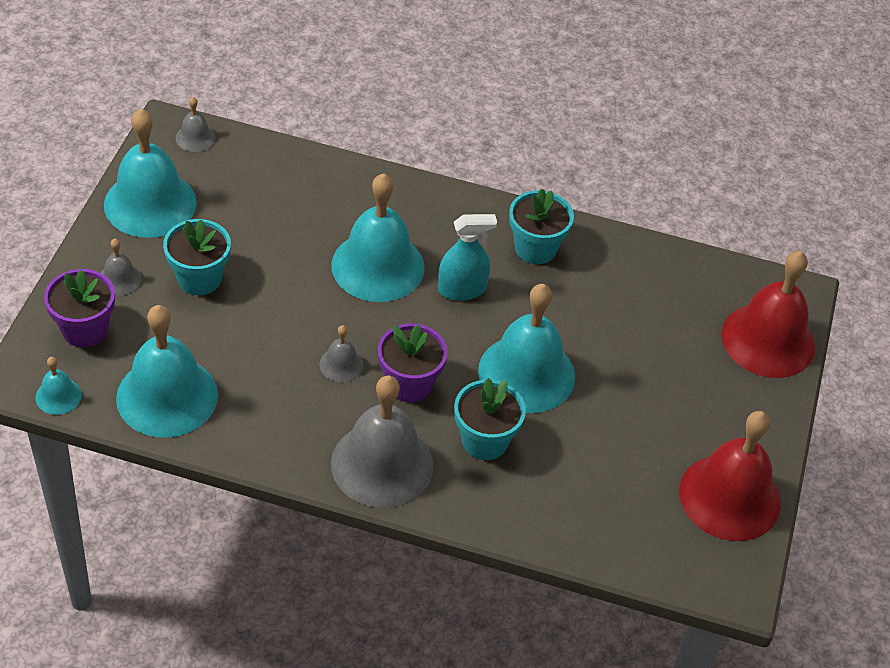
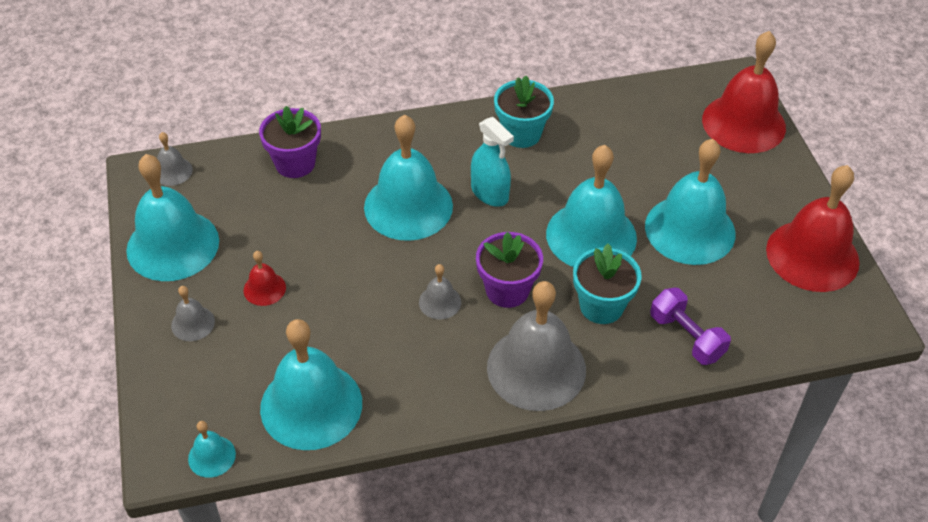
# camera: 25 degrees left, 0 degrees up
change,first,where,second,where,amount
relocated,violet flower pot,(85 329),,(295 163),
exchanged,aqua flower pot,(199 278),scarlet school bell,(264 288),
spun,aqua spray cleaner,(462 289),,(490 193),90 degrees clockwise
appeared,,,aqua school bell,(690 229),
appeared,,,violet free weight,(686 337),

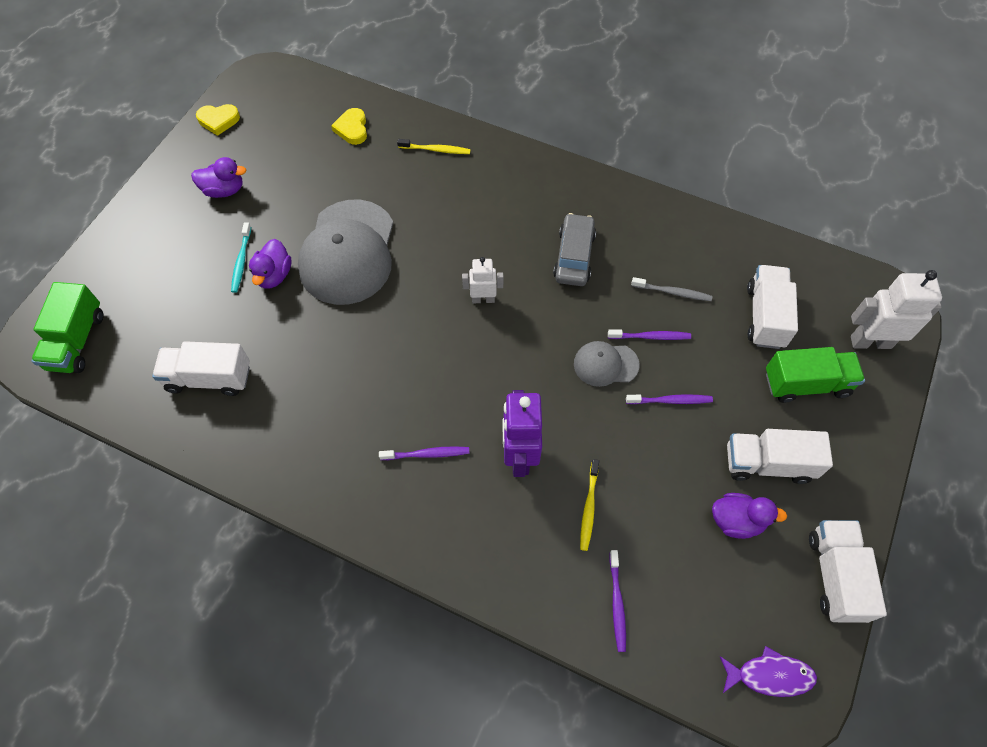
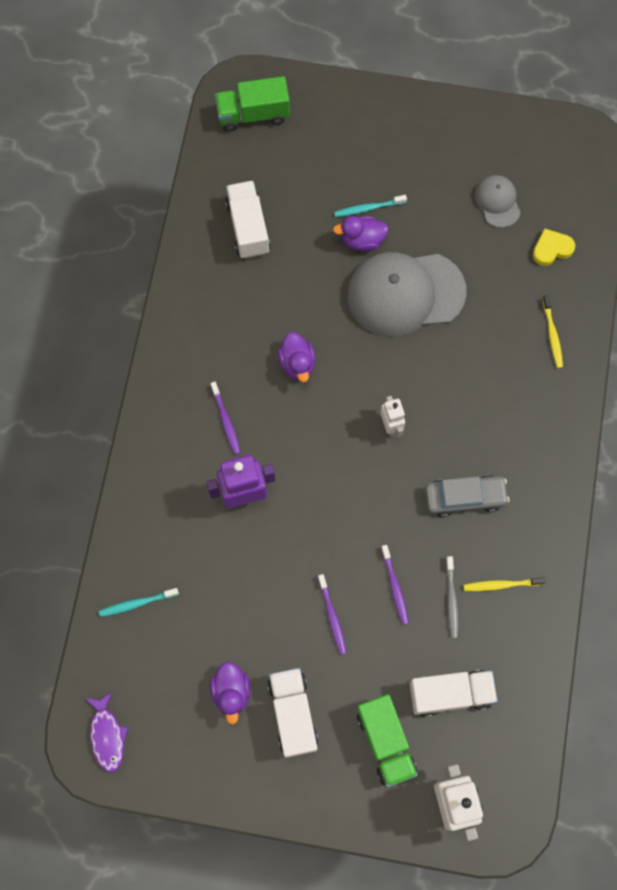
# camera: 75 degrees right, 10 degrees up
change,first,where,second,where,amount
relocated,violet toy duck,(224 190),,(297 364),
missing,yellow heart shape,(218 120),,,
relocated,grey peaked cap,(605 364),,(497 202),
relocated,yellow dental brush,(589 508),,(501 585),
colour,violet dental brush,(617 603),aqua dental brush,(137 603),
missing,pure white truck,(835 576),,,

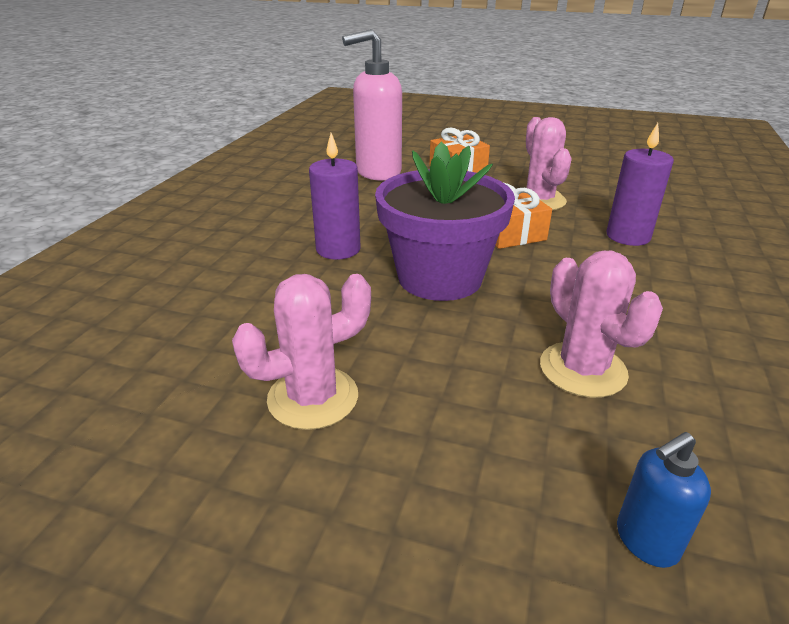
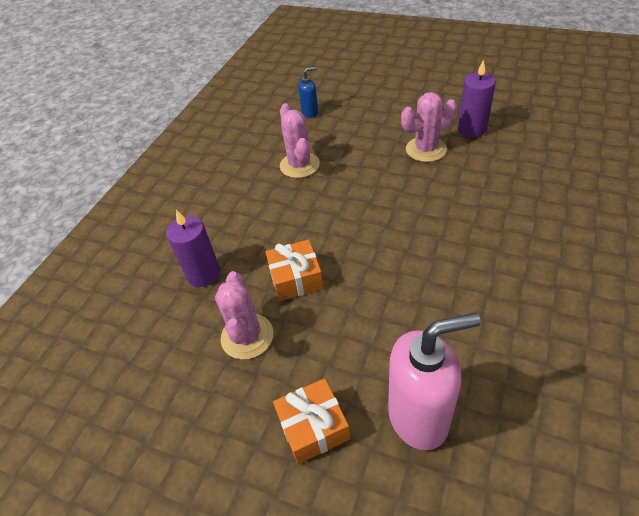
# camera: 170 degrees left, 15 degrees up
change,first,where,second,where,amount
relocated,violet pillar candle,(338 249),,(472 129),
missing,violet flower pot,(440 277),,,

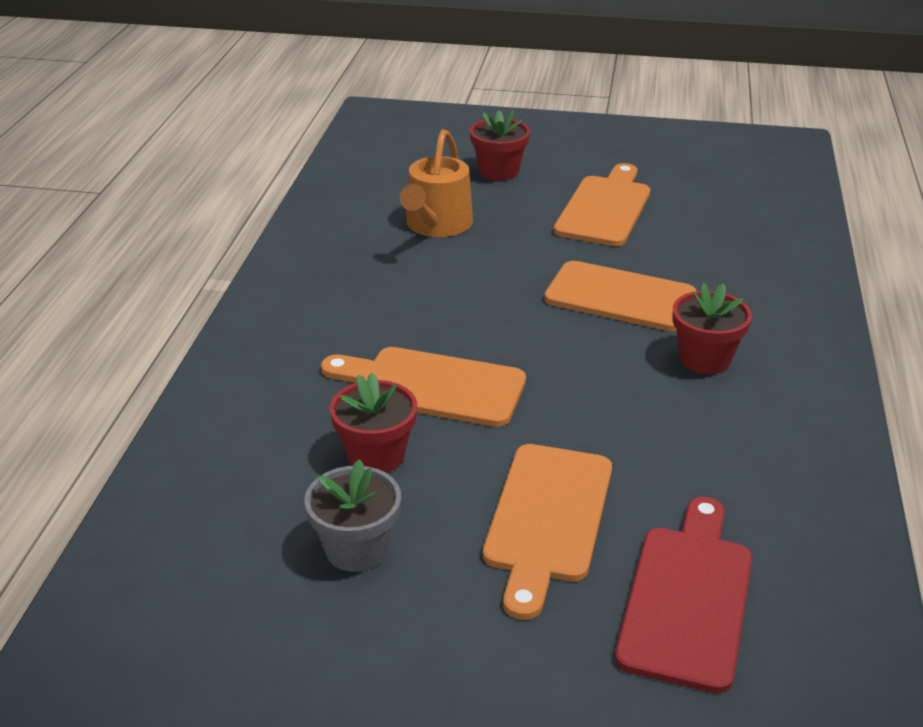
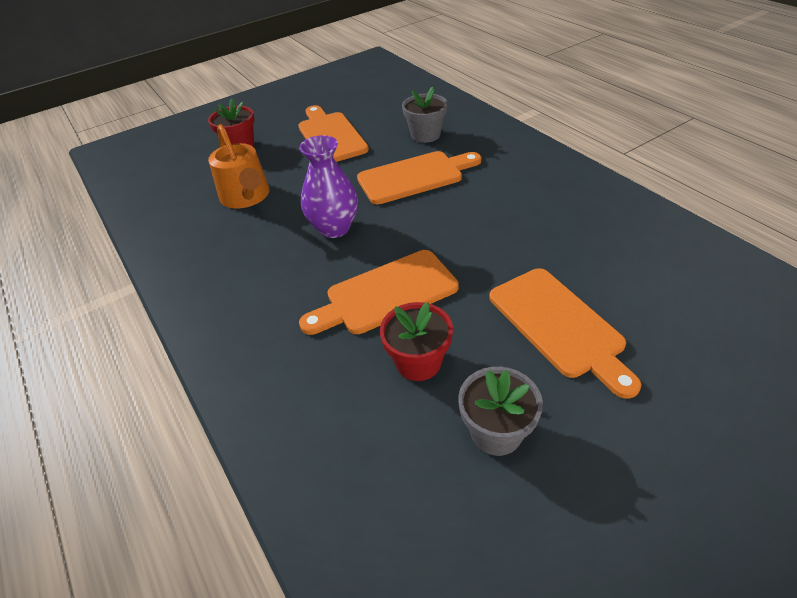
# camera: 40 degrees left, 10 degrees up
change,first,where,second,where,amount
missing,scarlet cutting board,(687 598),,,
missing,scarlet flower pot,(705 359),,,
appeared,,,violet vase,(334 228),
appeared,,,grey flower pot,(425 135),

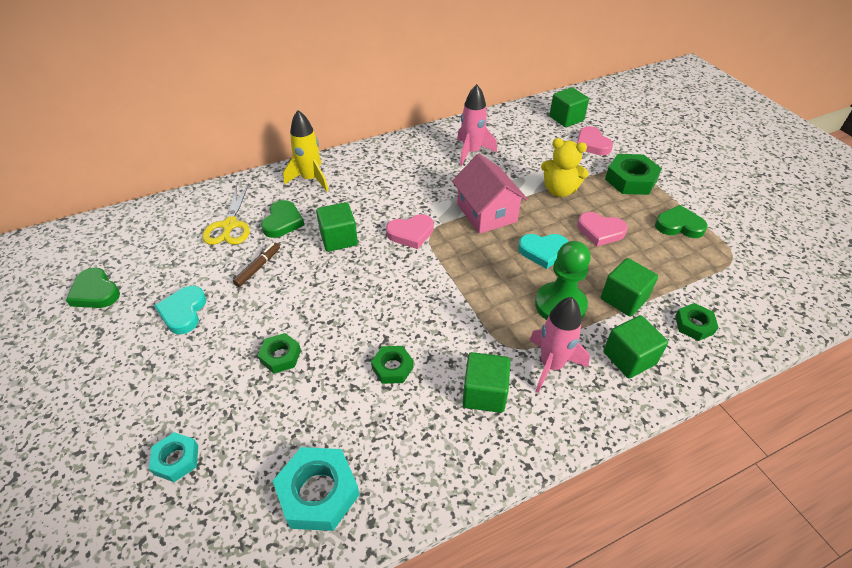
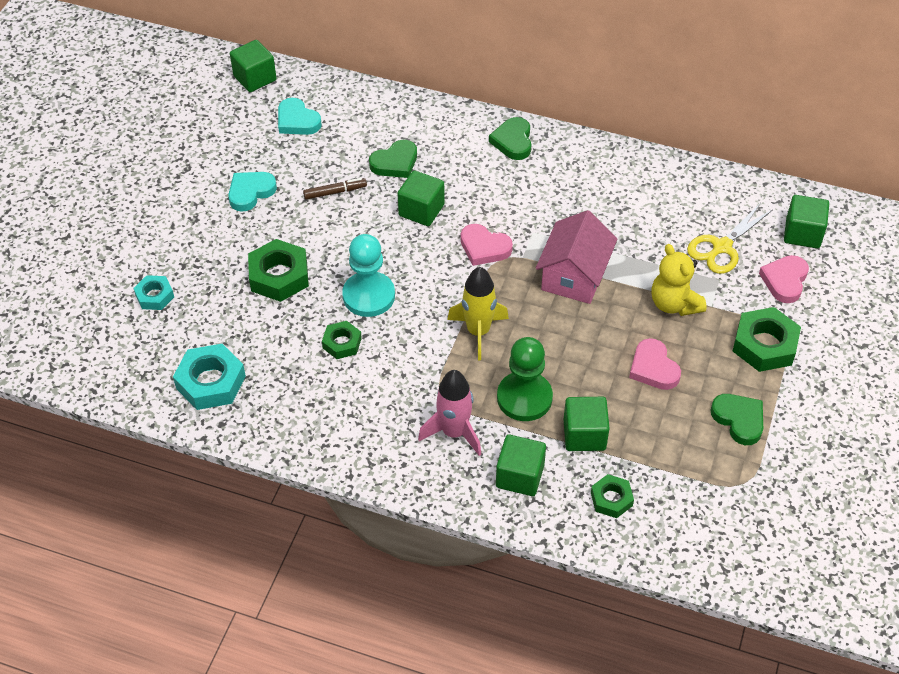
# camera: 45 degrees right, 5 degrees up
change,first,where,second,where,amount
relocated,leaf-green heart shape,(95 292),,(513 141),
relocated,yellow pair of scissors,(229 225),,(722 247),
size,leaf-green hex nut,(280 356),,(279 276),x1.69
relocated,yellow toy rocket,(310 179),,(478 332),
missing,rose-pink toy rocket,(471 152),,,
relocated,leaf-green solid cube,(484 393),,(255 78),
relocated,aqua heart shape,(543 251),,(297 121),
appeared,,,aqua chess pawn,(369 296),

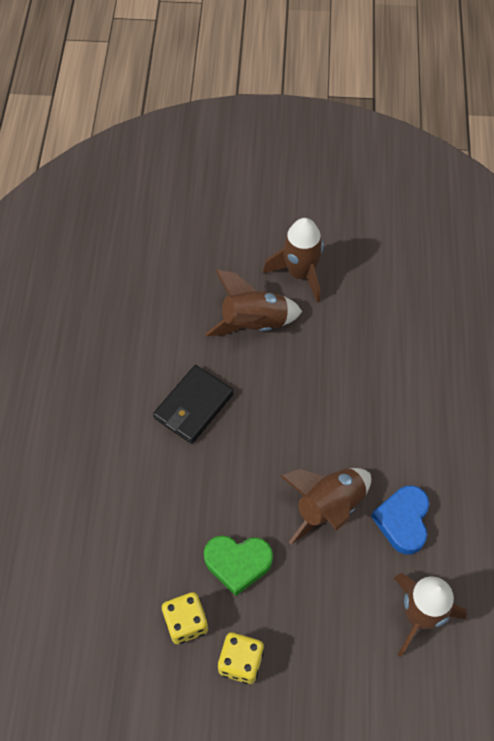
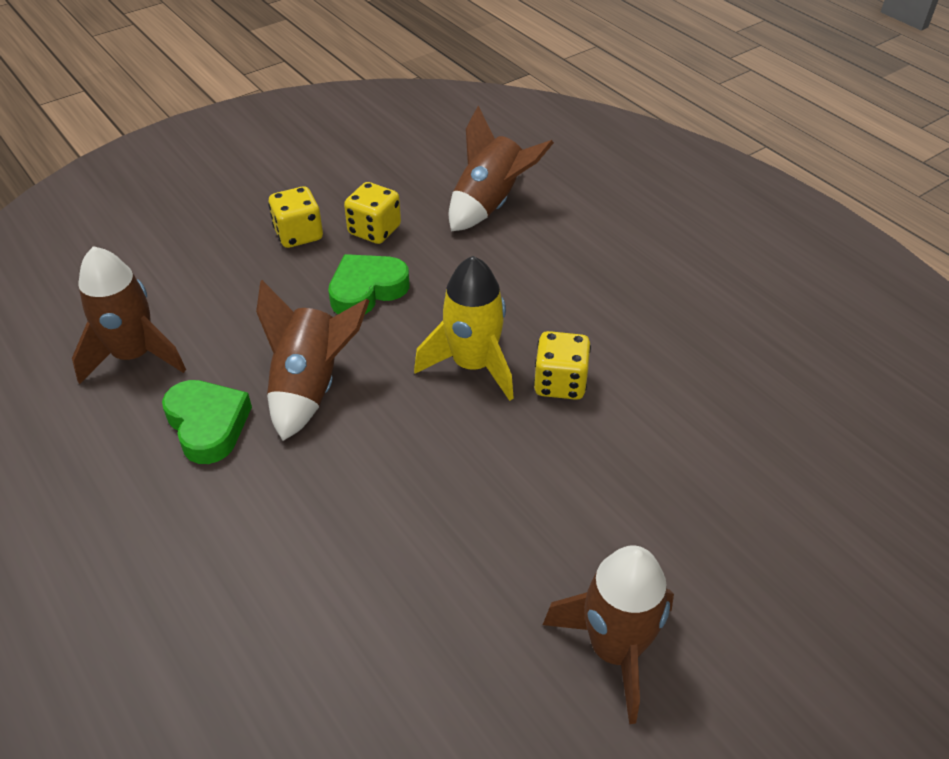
# camera: 140 degrees right, 15 degrees down
change,first,where,second,where,amount
exchanged,ebony wallet,(193 406),yellow game die,(560 383),
relocated,brown toy rocket,(253 323),,(490 204),
colour,blue heart shape,(403 521),leaf-green heart shape,(208 425),
appeared,,,yellow toy rocket,(473 365),

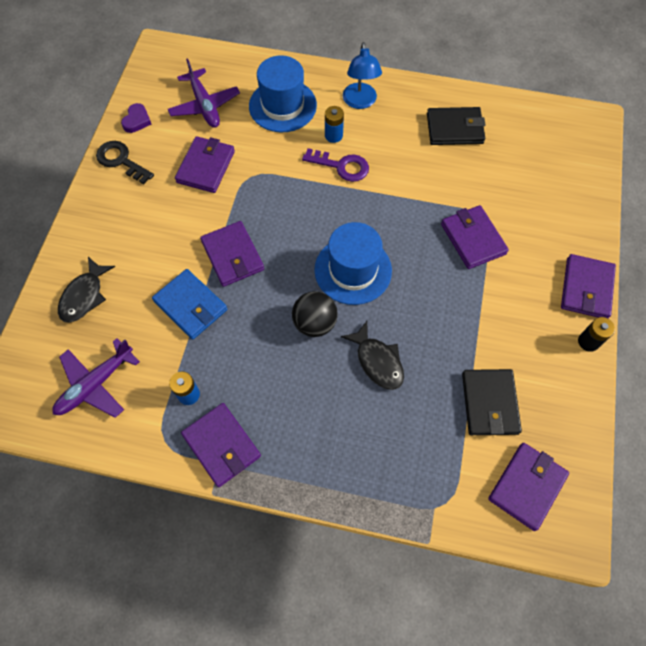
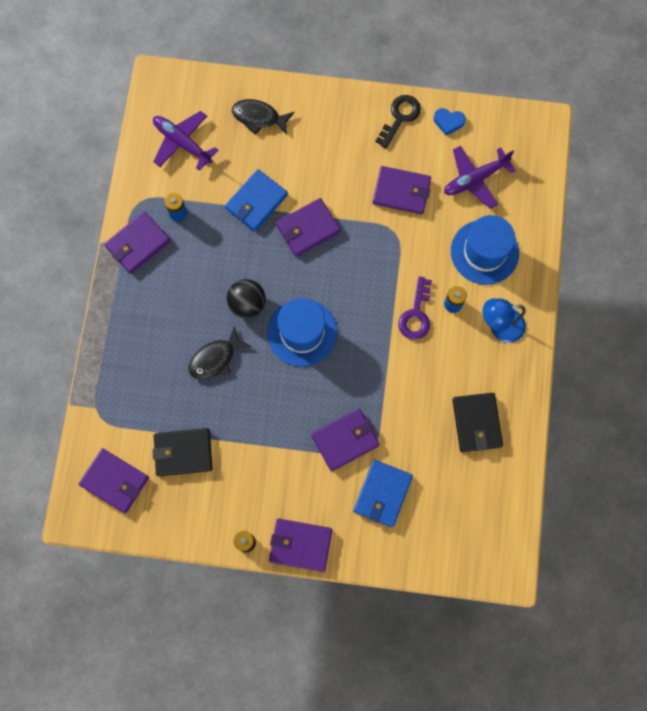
# camera: 85 degrees right, 10 degrees up
change,first,where,second,where,amount
colour,violet heart shape,(137 120),blue heart shape,(448 122),
appeared,,,blue wallet,(382 493),

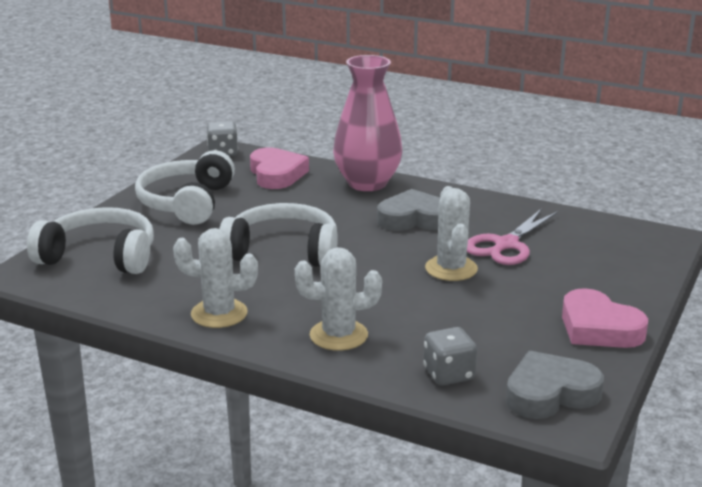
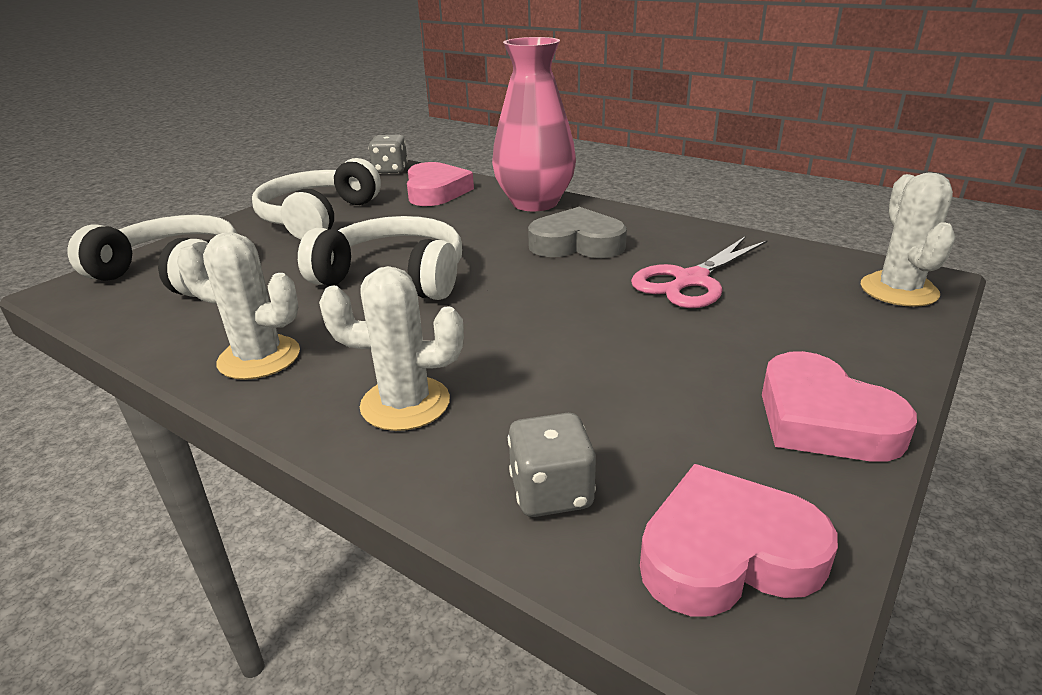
# camera: 10 degrees right, 5 degrees up
change,first,where,second,where,amount
relocated,pure white cactus,(451 269),,(898 290),
colour,grey heart shape,(550 393),rose-pink heart shape,(727 553),

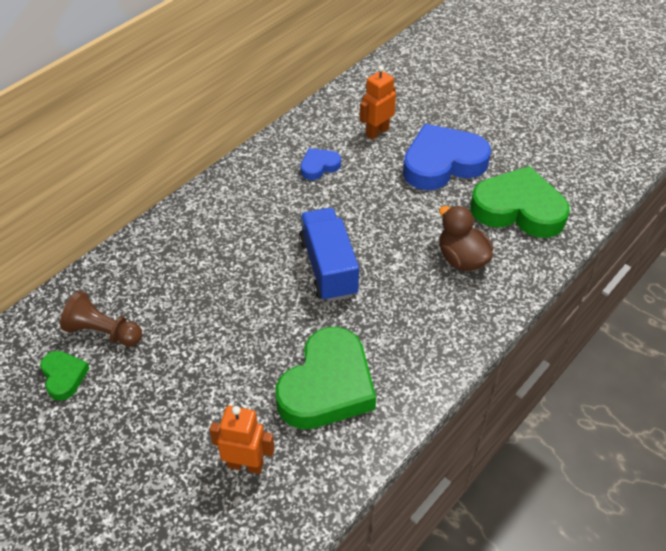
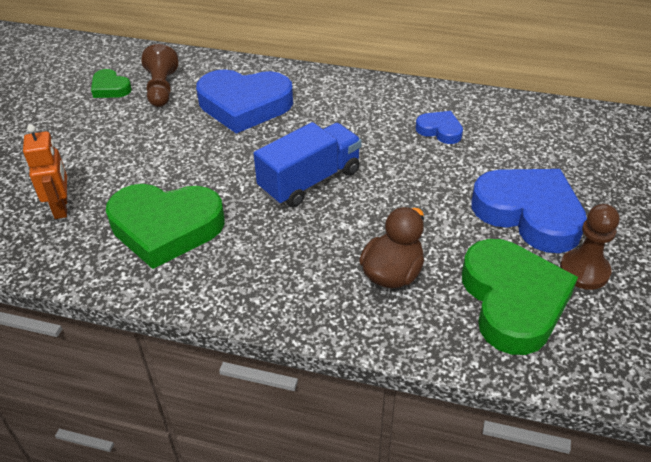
# camera: 65 degrees right, 5 degrees down
change,first,where,second,where,amount
spun,leaf-green heart shape,(64 376),,(110 88),90 degrees clockwise
missing,bright orange robot,(377 132),,,
appeared,,,blue heart shape,(244 105),
appeared,,,brown chess pawn,(584 271),

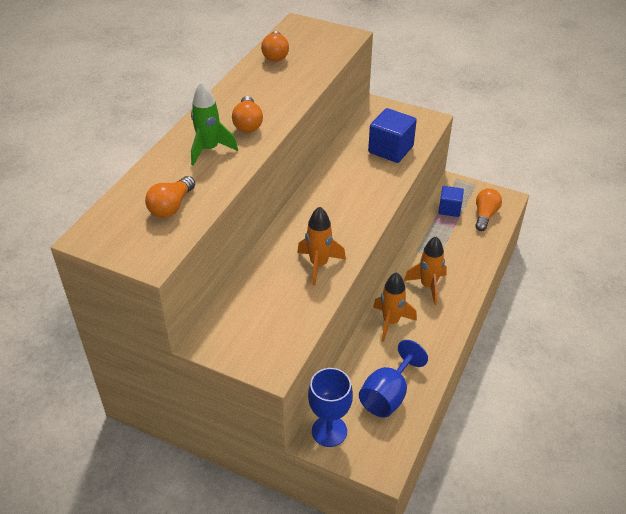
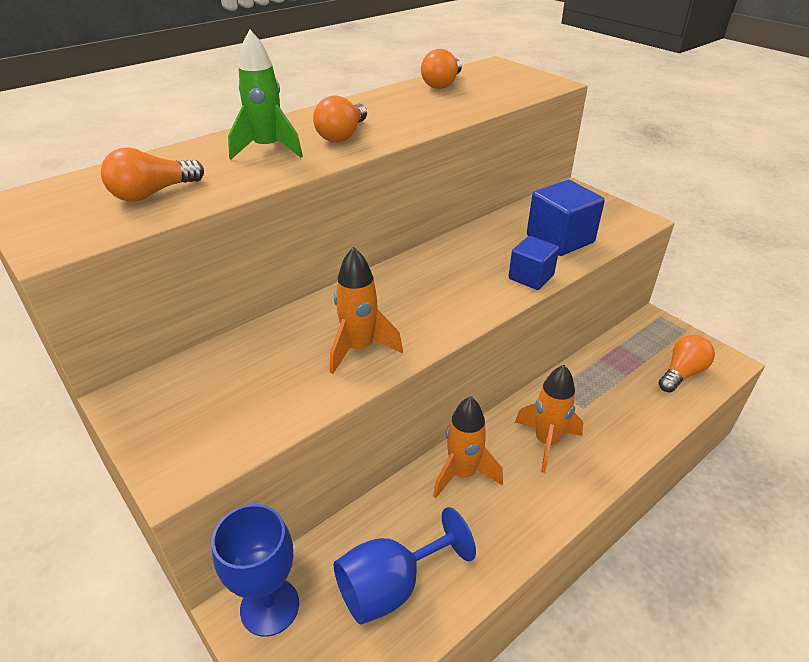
# camera: 25 degrees right, 5 degrees down
change,first,where,second,where,amount
relocated,blue solid cube,(449 209),,(531 277),

